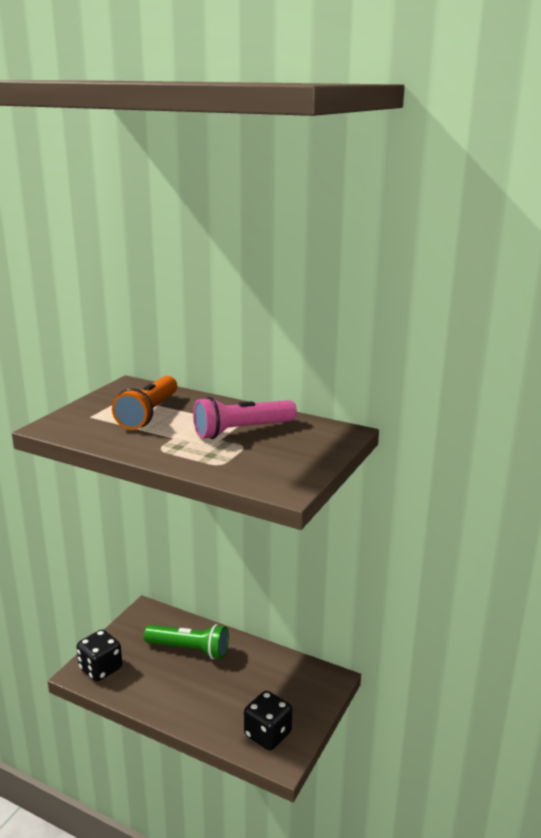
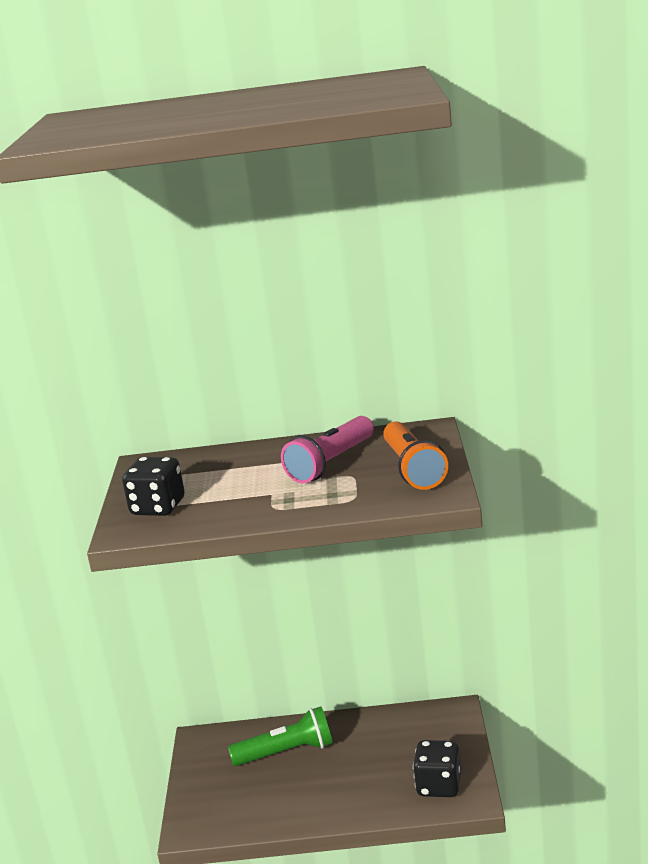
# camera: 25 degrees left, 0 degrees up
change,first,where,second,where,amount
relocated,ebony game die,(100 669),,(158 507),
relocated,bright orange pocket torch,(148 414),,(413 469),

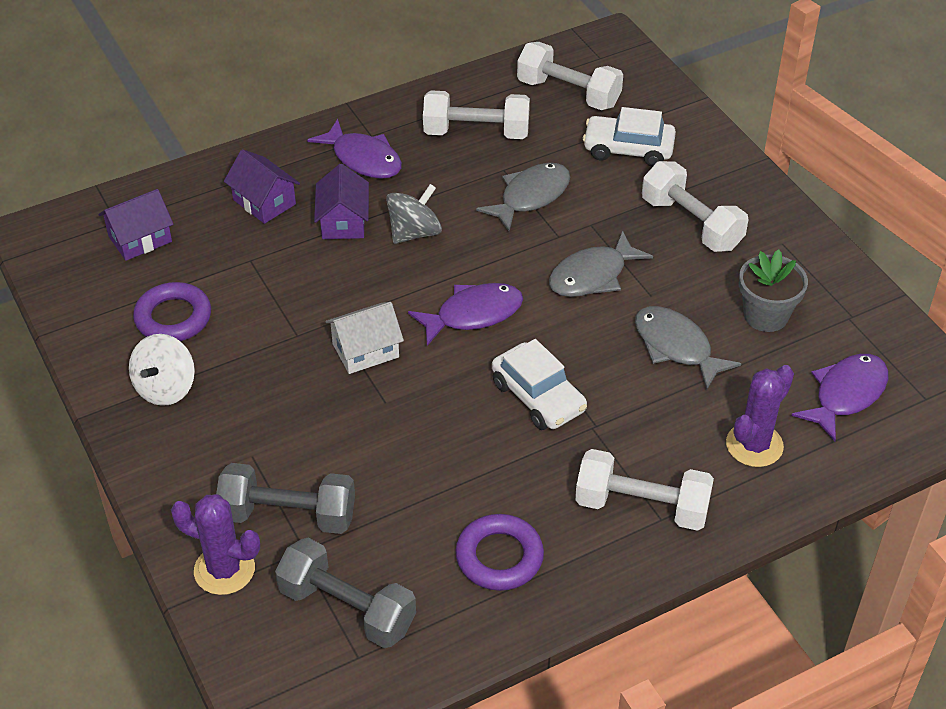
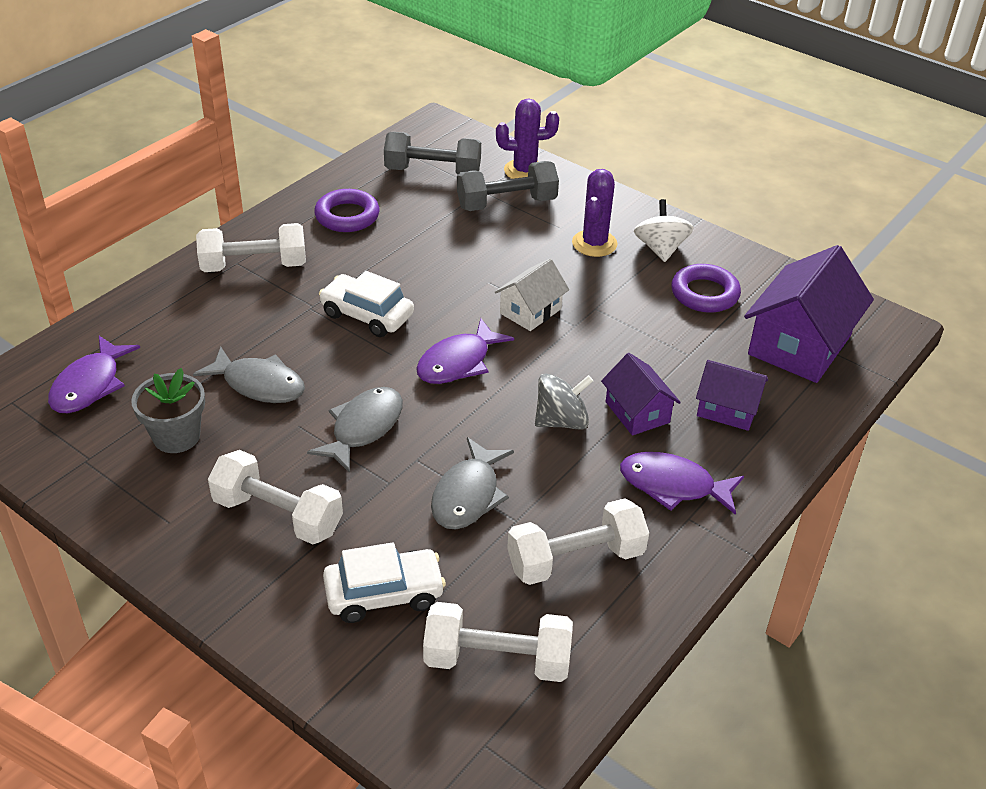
# camera: 155 degrees right, 5 degrees down
change,first,where,second,where,amount
size,violet toy house,(140 239),,(799 345),x1.79
spun,grey toy top,(414 232),,(561 421),135 degrees counterclockwise
relocated,violet cactus,(754 445),,(594 243),

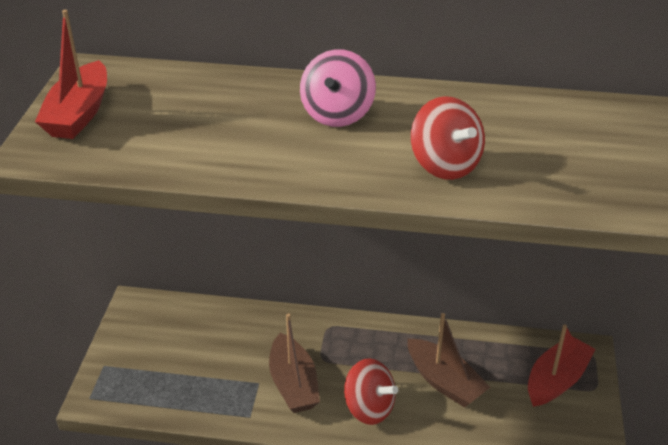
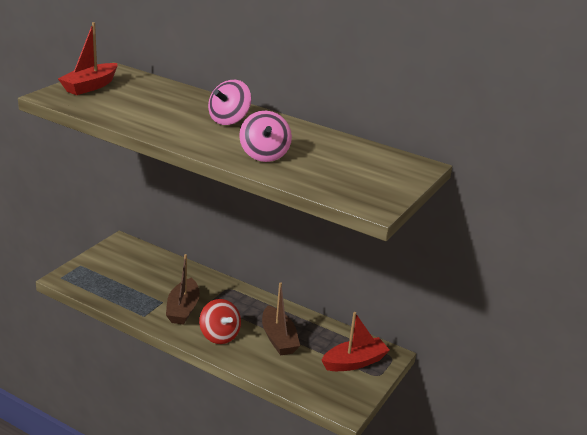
# camera: 20 degrees right, 10 degrees down
change,first,where,second,where,amount
colour,scarlet toy top,(445 165),rose-pink toy top,(264 155),

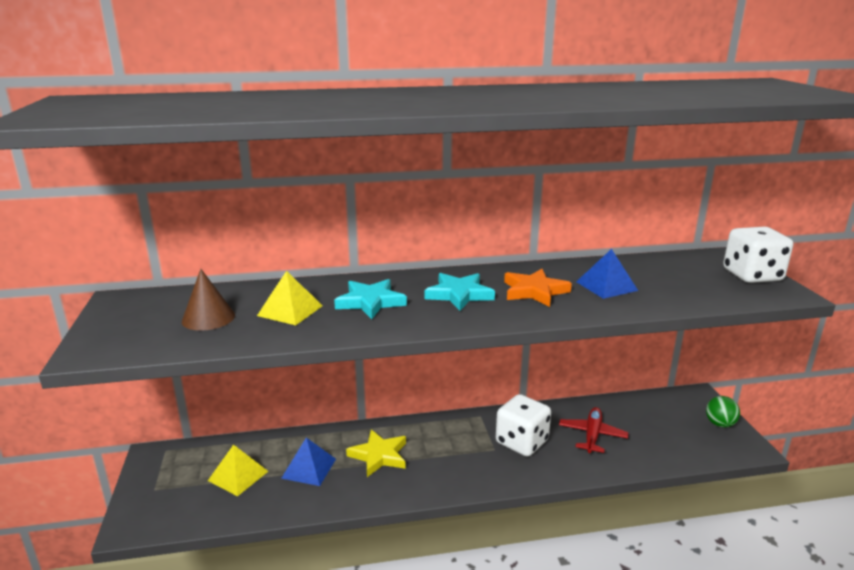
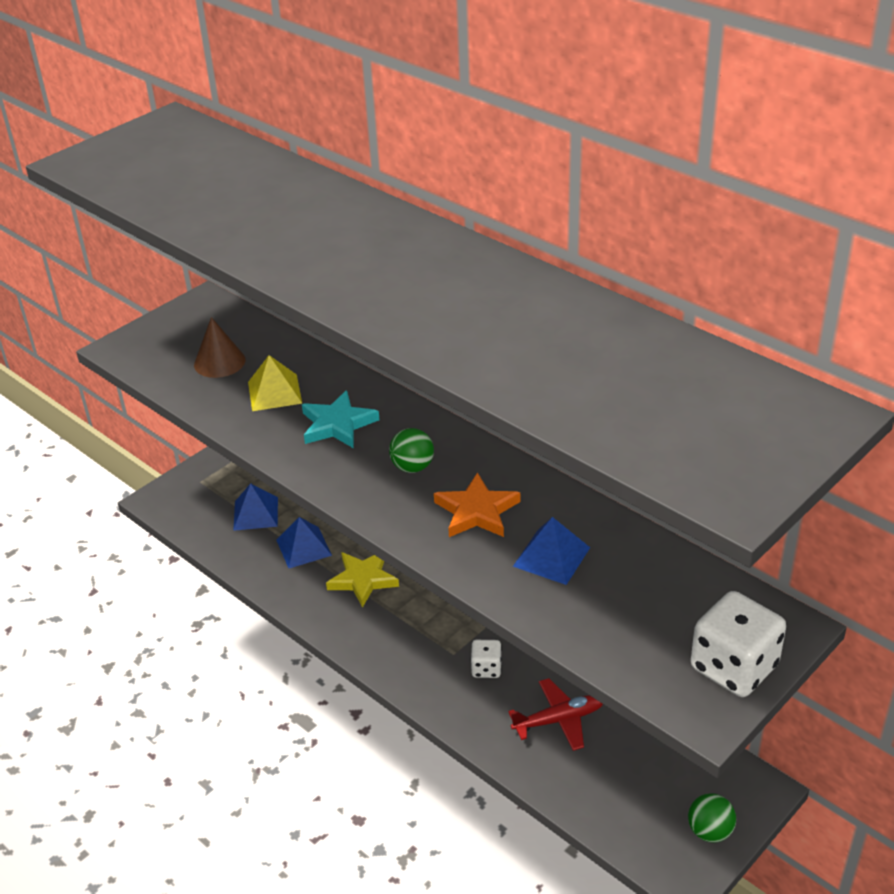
# camera: 55 degrees right, 15 degrees up
change,first,where,second,where,amount
colour,yellow pyramid,(238 476),blue pyramid,(255 513),
exchanged,aqua five-pointed star,(459 294),leaf-green ball,(412 467),
size,pure white game die,(521 442),,(486 668),x0.54

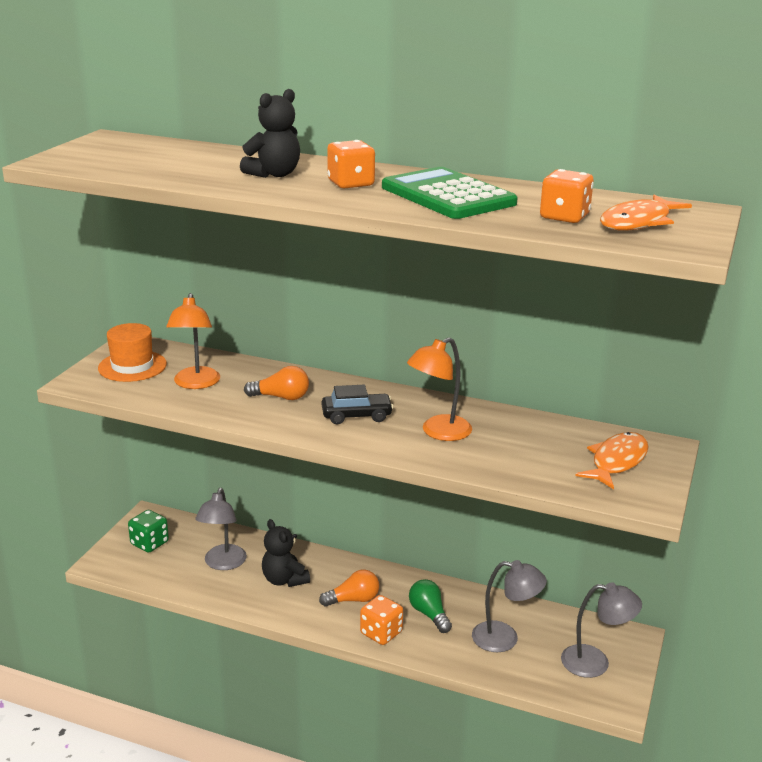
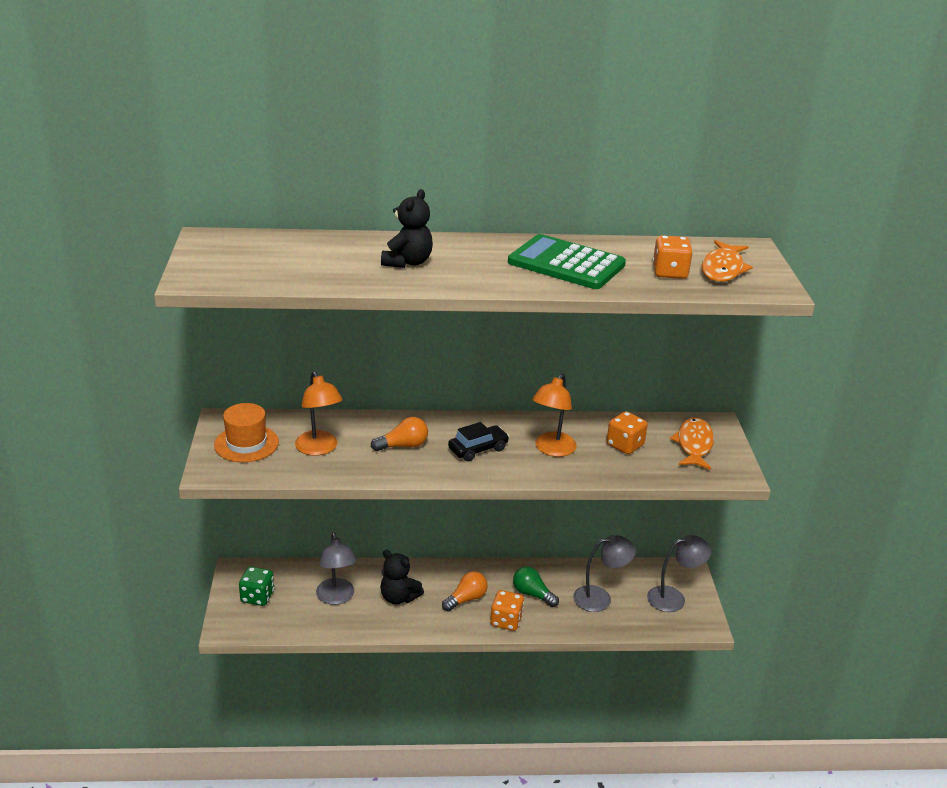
# camera: 25 degrees left, 5 degrees up
change,first,where,second,where,amount
relocated,bright orange game die,(351 184),,(625 445),

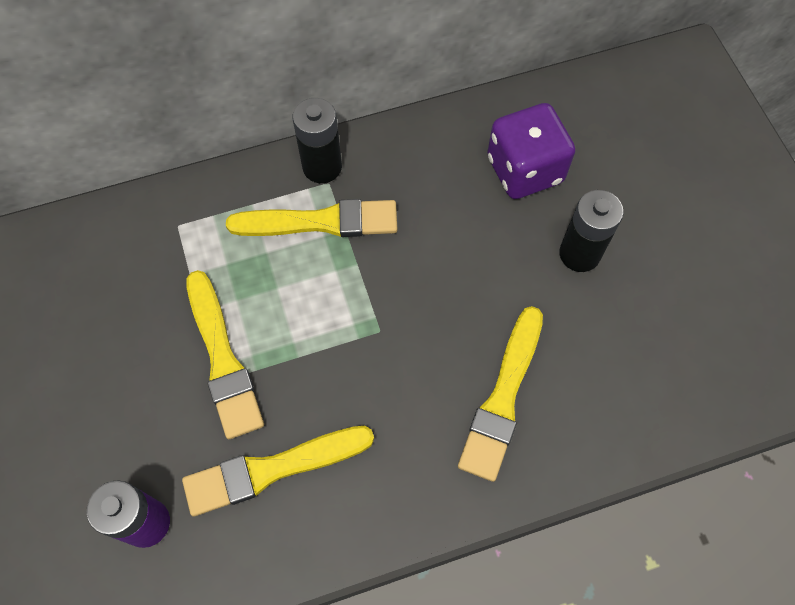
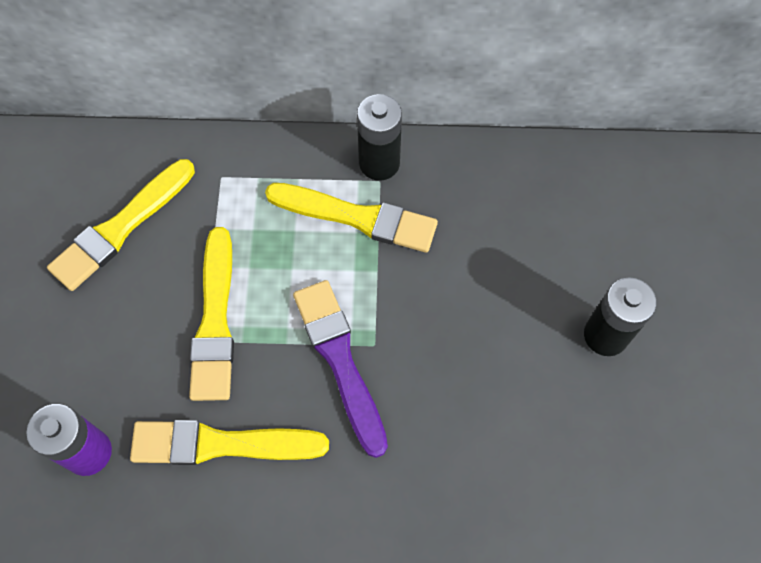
# camera: 20 degrees right, 0 degrees up
change,first,where,second,where,amount
relocated,yellow paintbrush,(503 397),,(121 227),
missing,violet game die,(524 170),,,
appeared,,,violet paintbrush,(340 361),

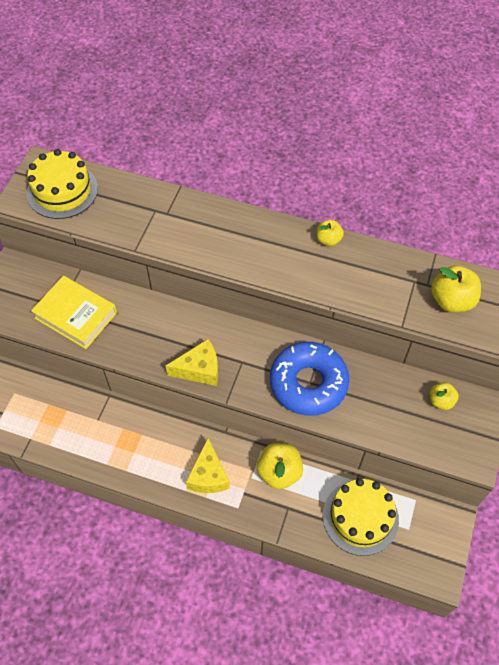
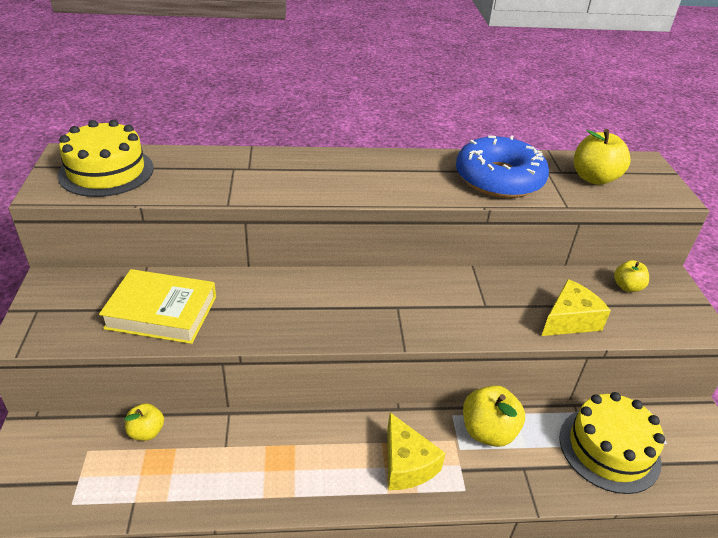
# camera: 25 degrees left, 20 degrees down
change,first,where,second,where,amount
relocated,yellow cheese,(199 369),,(569 320),
relocated,blue donut,(308 383),,(499 179),
relocated,yellow apple fruit,(328 240),,(146 432),

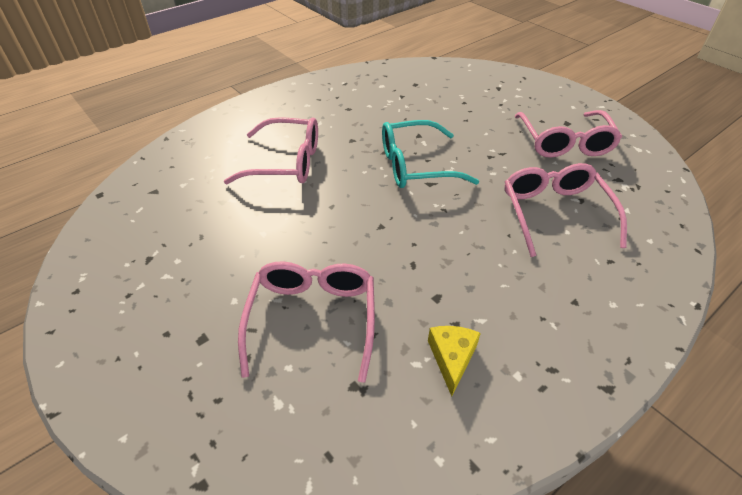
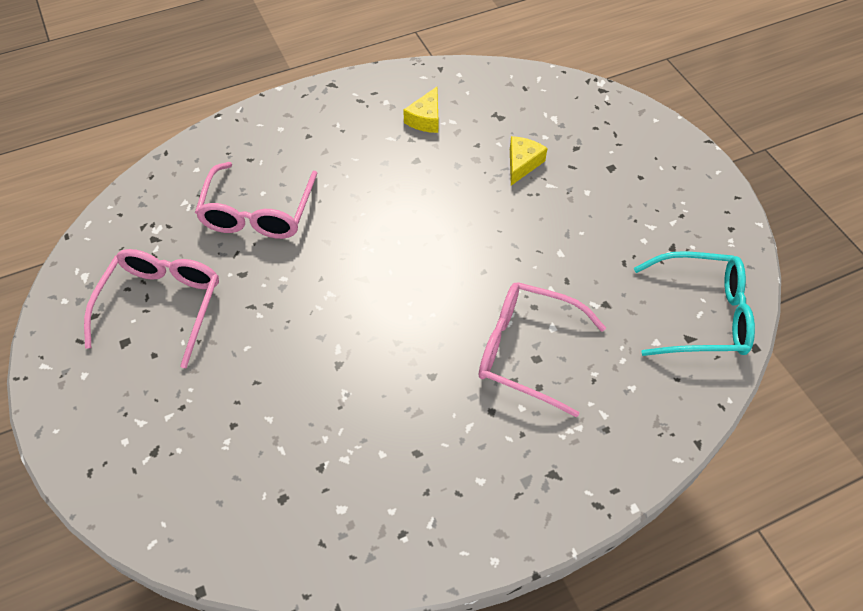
# camera: 165 degrees left, 10 degrees up
change,first,where,second,where,amount
exchanged,rose-pink spectacles,(312 319),yellow cheese,(522 164),
relocated,aqua spectacles,(416 165),,(701 315),

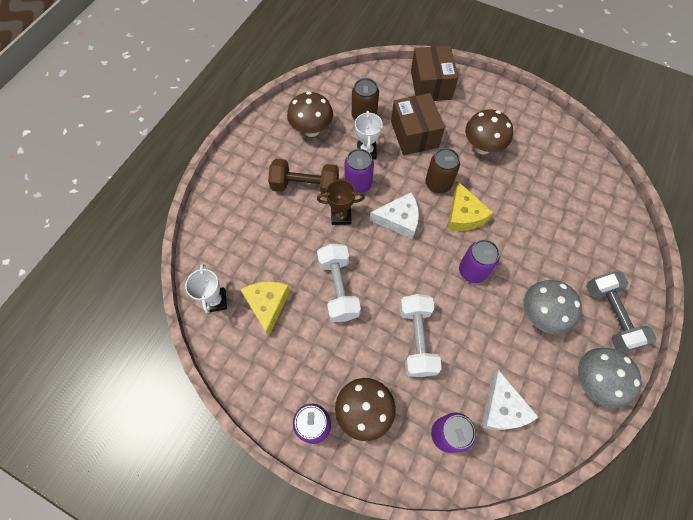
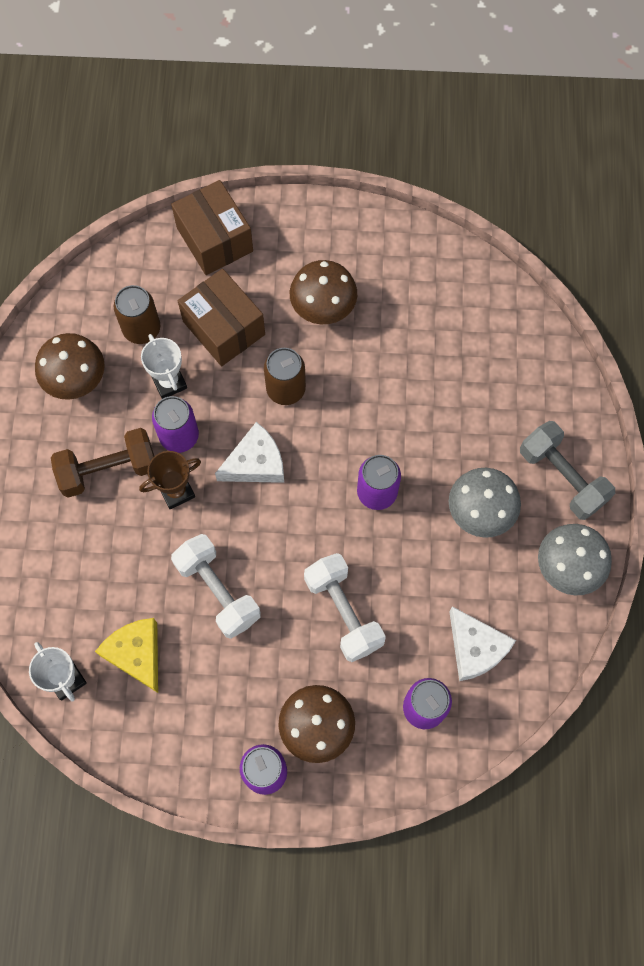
# camera: 25 degrees left, 5 degrees up
change,first,where,second,where,amount
missing,yellow cheese,(464 215),,,

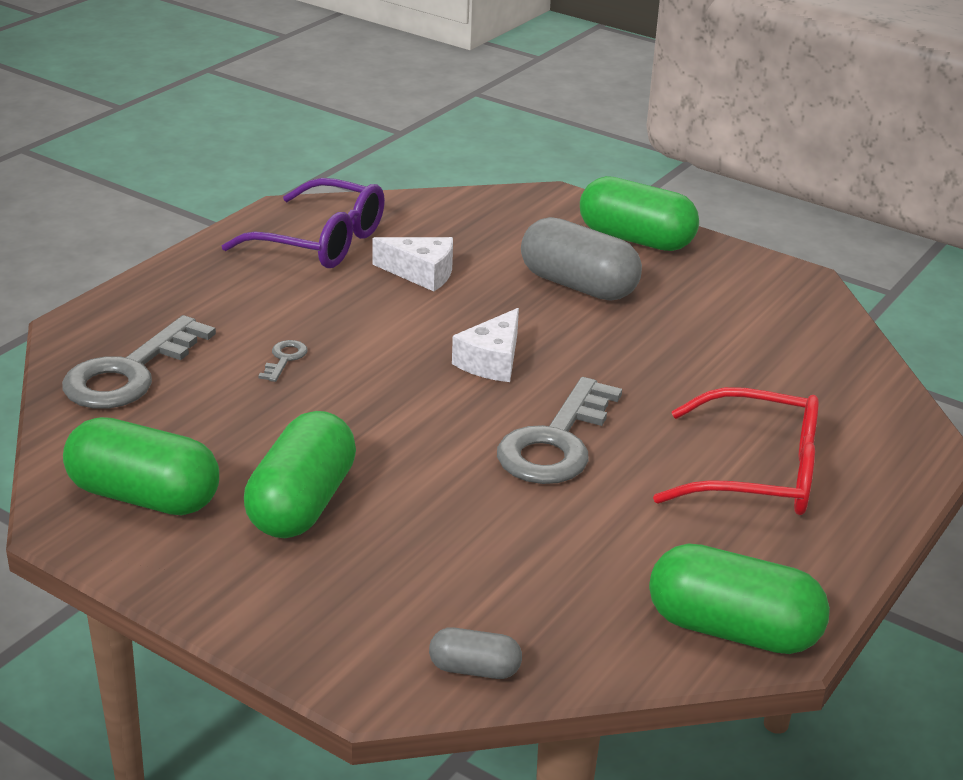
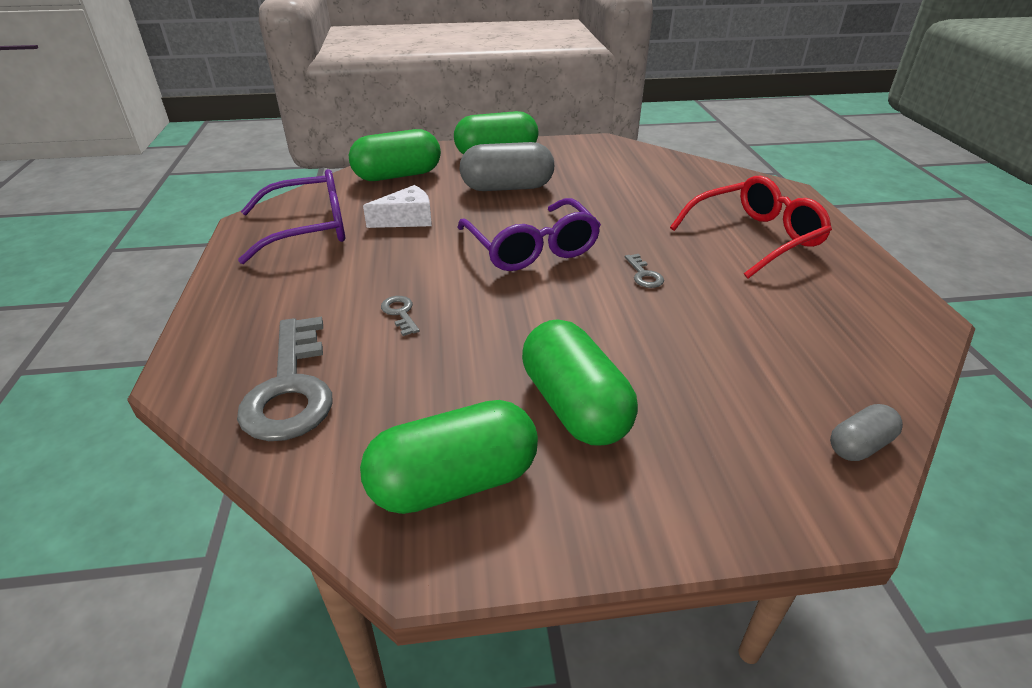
# camera: 40 degrees left, 5 degrees up
change,first,where,second,where,amount
exchanged,pure white cheese,(491 361),violet spectacles,(531 248),
size,grey door key,(556 443),,(644 275),x0.42
relocated,leaf-green capsule,(732 630),,(398 175),

